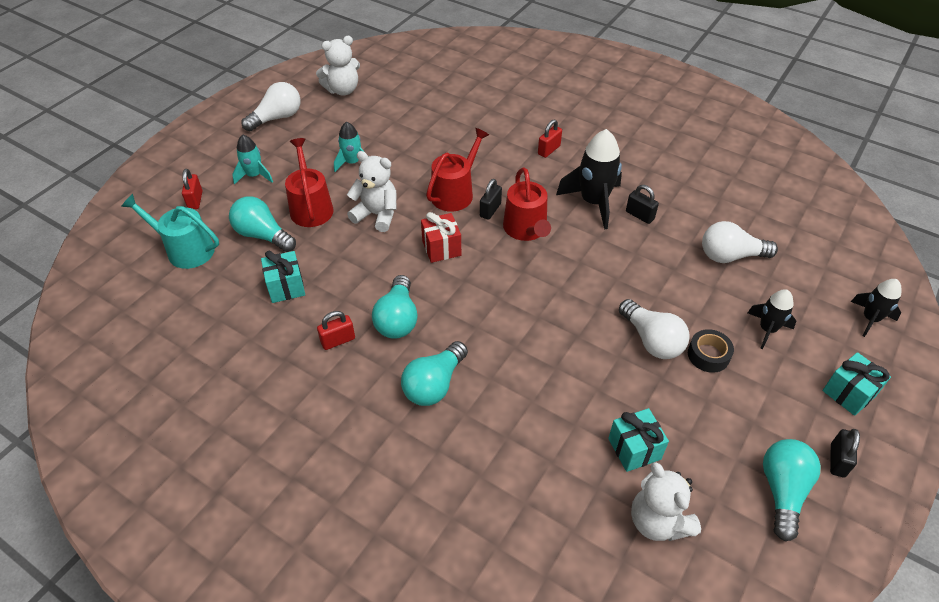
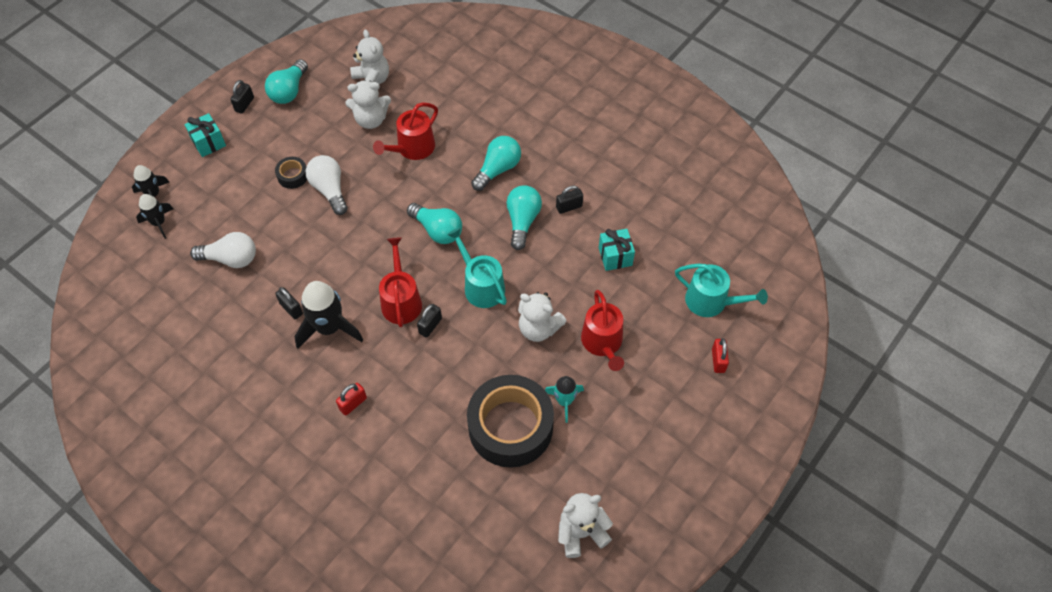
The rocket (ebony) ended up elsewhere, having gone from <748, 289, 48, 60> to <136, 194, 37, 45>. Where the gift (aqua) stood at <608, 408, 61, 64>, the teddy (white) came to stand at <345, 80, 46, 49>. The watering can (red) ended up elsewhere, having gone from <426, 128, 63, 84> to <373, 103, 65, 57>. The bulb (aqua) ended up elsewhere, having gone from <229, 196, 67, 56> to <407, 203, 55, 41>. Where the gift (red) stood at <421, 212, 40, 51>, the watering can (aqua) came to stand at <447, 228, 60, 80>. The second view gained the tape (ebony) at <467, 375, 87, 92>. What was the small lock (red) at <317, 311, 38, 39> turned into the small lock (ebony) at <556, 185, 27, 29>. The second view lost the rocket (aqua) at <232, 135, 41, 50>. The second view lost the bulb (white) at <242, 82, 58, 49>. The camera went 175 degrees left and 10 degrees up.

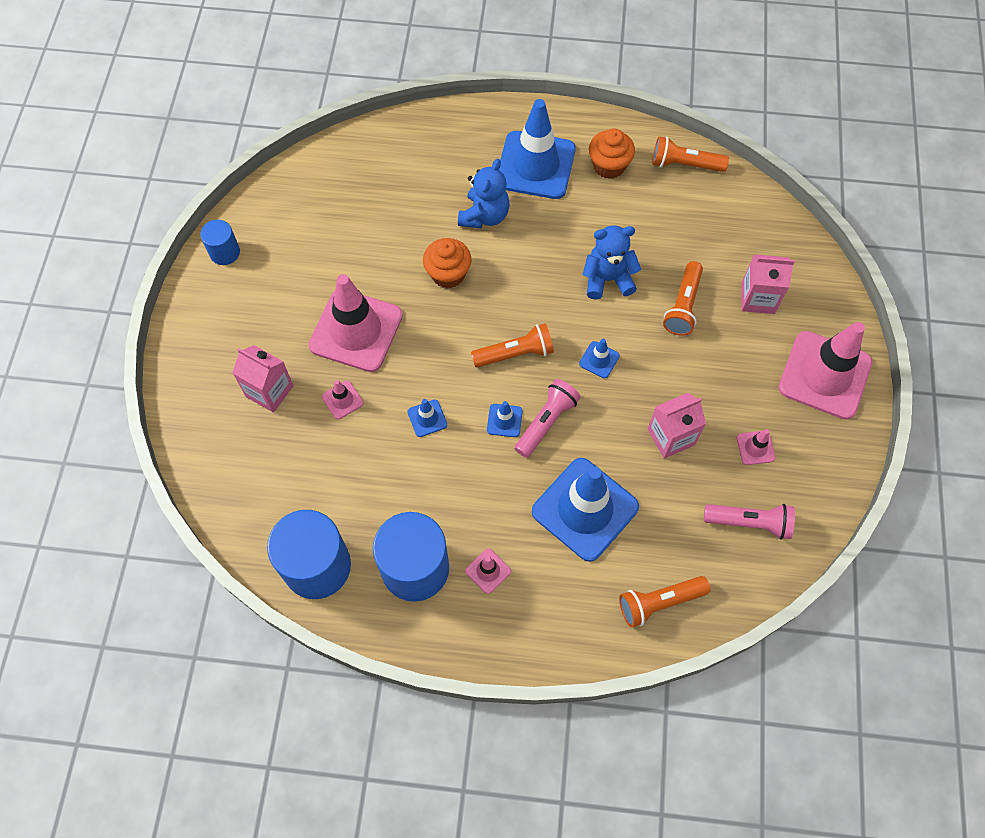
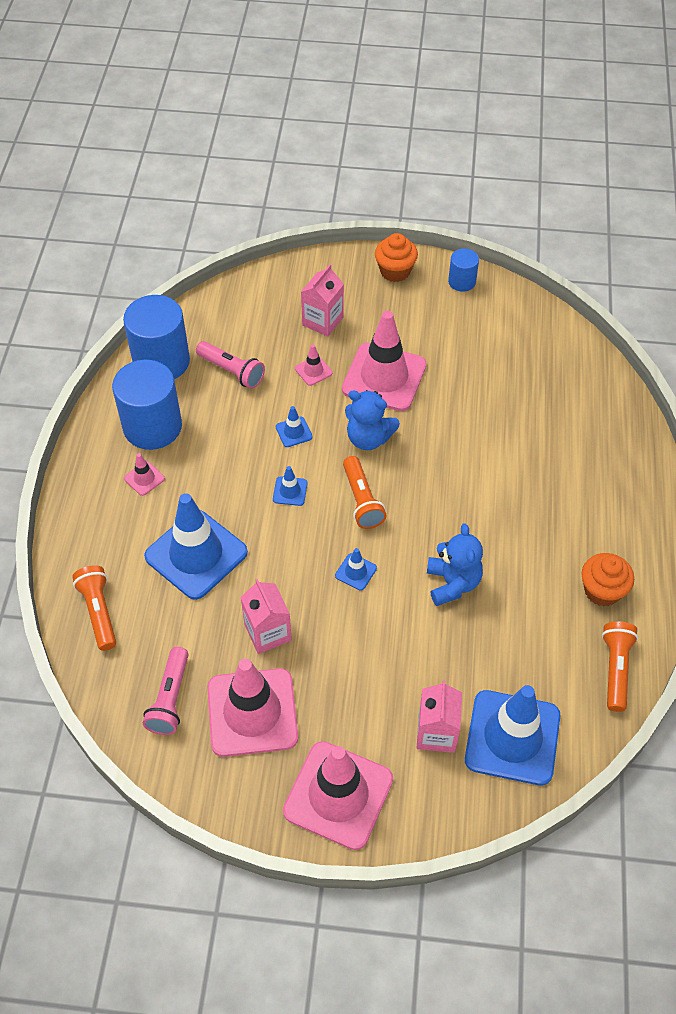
The pocket torch (rosy) ended up elsewhere, having gone from <514, 379, 67, 79> to <196, 341, 69, 48>. The size of the traffic cone (rosy) at <737, 429, 38, 36> changed by a factor of 2.40. The teddy (cobalt) ended up elsewhere, having gone from <458, 159, 52, 69> to <345, 390, 55, 60>. The fairy cake (orange-coloured) ended up elsewhere, having gone from <423, 238, 49, 50> to <375, 233, 43, 49>. The traffic cone (cobalt) ended up elsewhere, having gone from <499, 99, 77, 100> to <465, 685, 95, 101>. The second view lost the pocket torch (orange-coloured) at <663, 261, 40, 75>. The camera went 90 degrees right and 10 degrees down.

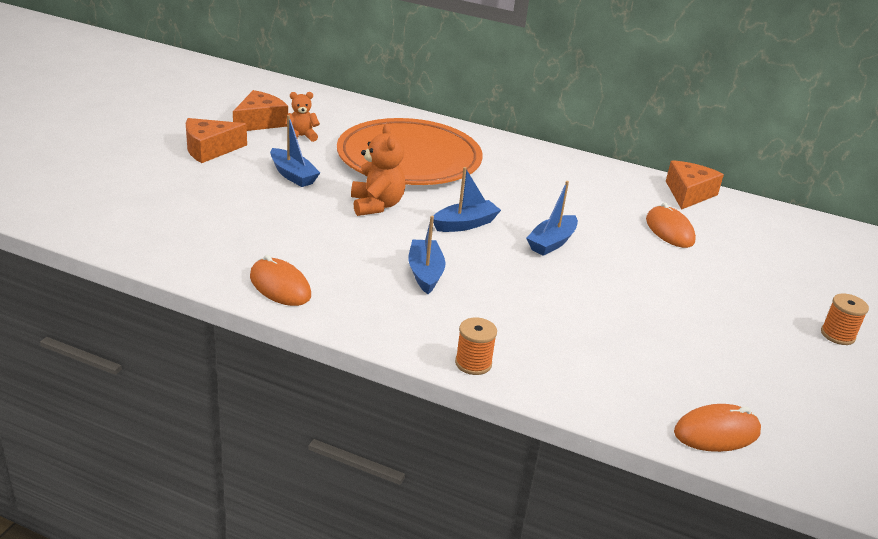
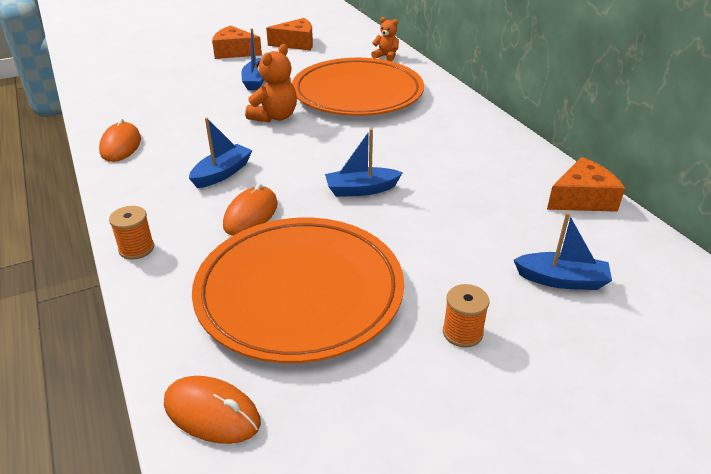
The second view gained the plate (orange-coloured) at <192, 218, 212, 145>. The computer mouse (orange-coloured) ended up elsewhere, having gone from <646, 202, 50, 46> to <223, 183, 55, 53>. The teddy (orange-coloured) ended up elsewhere, having gone from <285, 92, 35, 50> to <371, 17, 28, 45>. The spool (orange-coloured) ended up elsewhere, having gone from <821, 293, 48, 52> to <443, 284, 46, 64>. The sailboat (cobalt) ended up elsewhere, having gone from <433, 167, 68, 65> to <514, 212, 98, 78>. The camera went 45 degrees right and 5 degrees up.

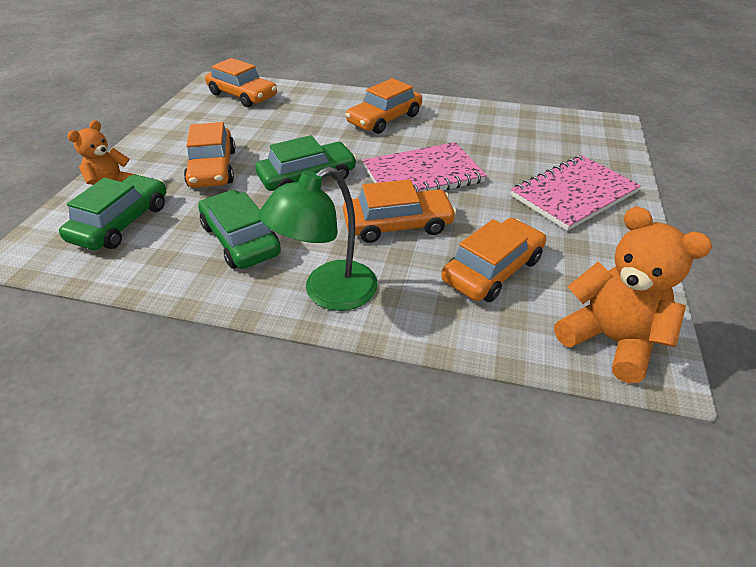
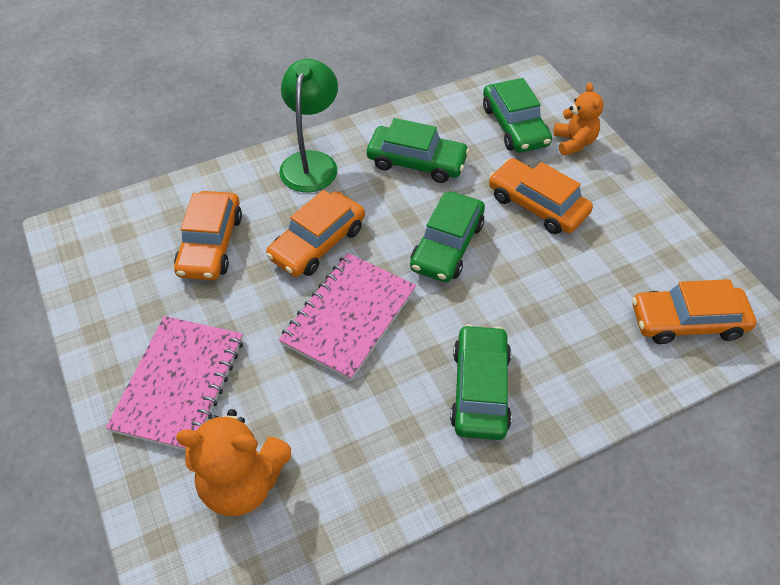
The teddy (orange-coloured) ended up elsewhere, having gone from <554, 207, 158, 176> to <176, 409, 115, 107>. What was the toy car (orange-coloured) at <346, 78, 76, 56> turned into the toy car (green) at <450, 324, 62, 116>. The camera went 140 degrees right and 10 degrees up.

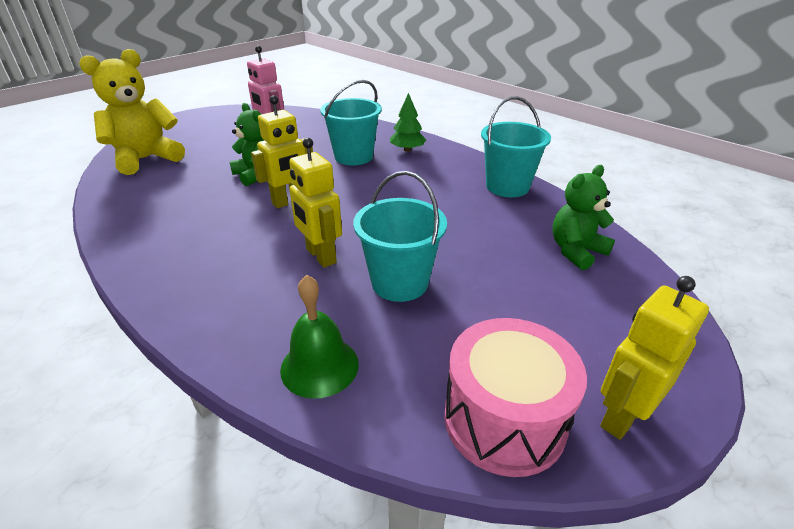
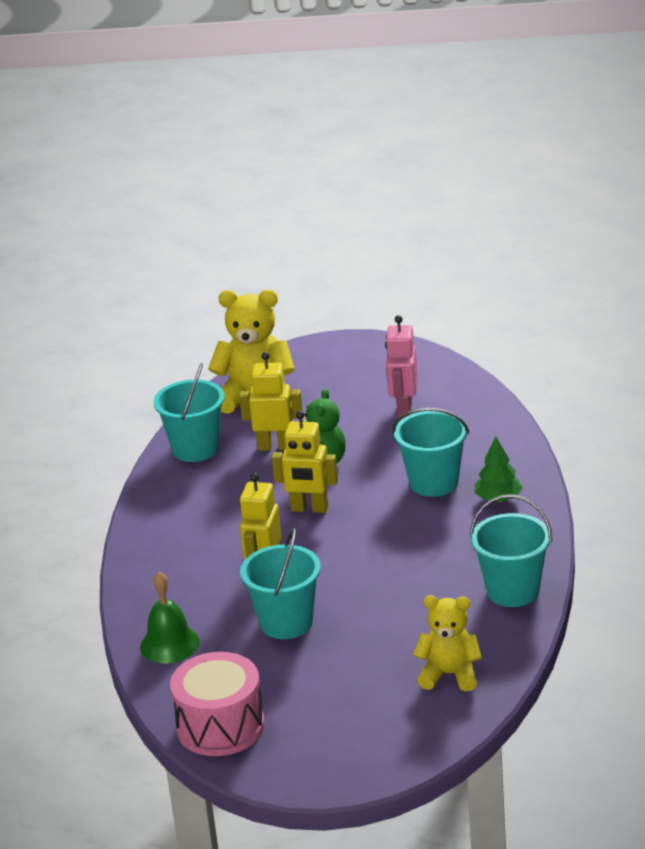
The second view gained the sand bucket (aqua) at <154, 363, 71, 99>. The robot figure (bright yellow) ended up elsewhere, having gone from <600, 276, 109, 164> to <239, 352, 64, 99>. What was the teddy (green) at <552, 165, 63, 105> turned into the teddy (bright yellow) at <413, 595, 69, 97>. The camera went 50 degrees right and 5 degrees down.

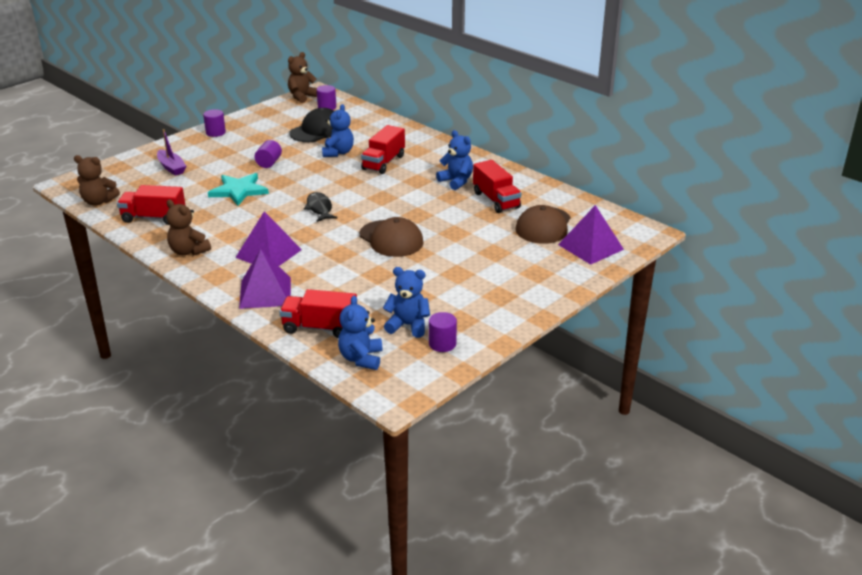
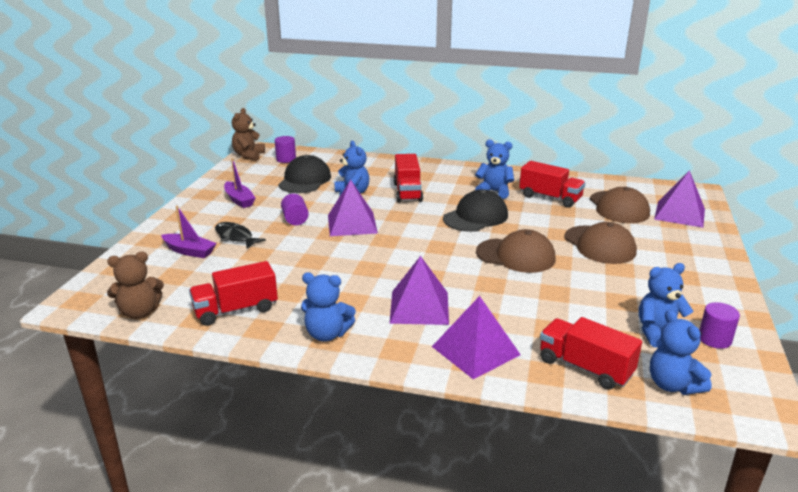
The fish (ebony) ended up elsewhere, having gone from <304, 192, 33, 30> to <215, 222, 51, 27>. The second view gained the sailboat (purple) at <224, 158, 31, 50>. What was the teddy (brown) at <166, 200, 45, 56> turned into the teddy (cobalt) at <301, 272, 55, 70>. The second view gained the pyramid (purple) at <328, 180, 50, 56>. The second view gained the peaked cap (ebony) at <443, 189, 65, 43>. The toy truck (red) at <279, 289, 78, 49> ended up facing another way, 60 degrees clockwise from before. The second view gained the peaked cap (brown) at <564, 222, 73, 42>. The second view lost the cylinder (purple) at <203, 109, 23, 28>. The second view lost the five-pointed star (aqua) at <208, 173, 61, 33>. The camera went 30 degrees left and 5 degrees down.

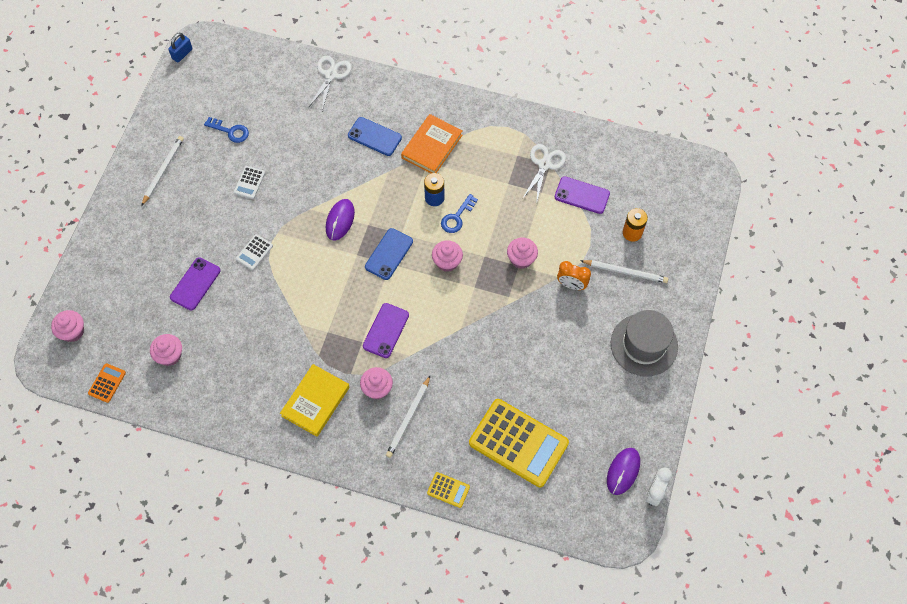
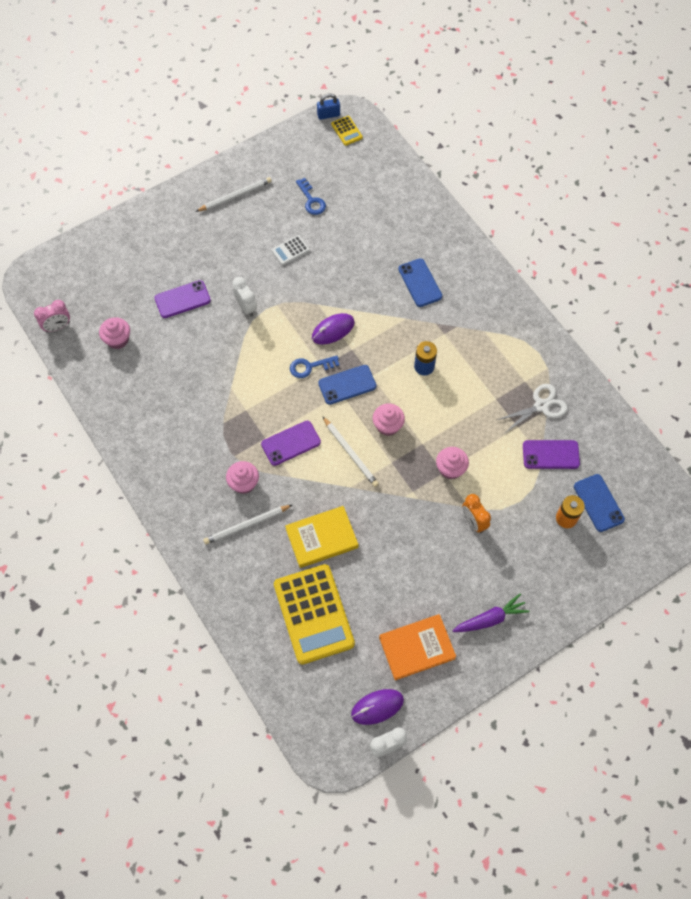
Where the calculator (orange-coloured) stood at <88, 363, 38, 40>, the clock (rosy) came to stand at <34, 300, 36, 32>. Where the calculator (white) stood at <236, 234, 37, 36>, the clock (white) came to stand at <233, 277, 24, 40>. The hardback (bright yellow) ended up elsewhere, having gone from <280, 364, 70, 73> to <285, 506, 73, 62>. The latchkey (cobalt) ended up elsewhere, having gone from <441, 194, 37, 39> to <290, 356, 50, 22>. The lead pencil (white) ended up elsewhere, having gone from <580, 260, 88, 23> to <322, 416, 57, 71>. The calculator (bright yellow) ended up elsewhere, having gone from <427, 472, 43, 36> to <331, 116, 32, 30>. The hardback (orange-coloured) ended up elsewhere, having gone from <401, 114, 62, 59> to <379, 614, 77, 66>. Where the hat (ash-grey) stood at <611, 310, 67, 66>, the toy carrot (purple) came to stand at <452, 594, 77, 38>. The mobile phone (purple) at <555, 176, 55, 38> ended up facing another way, 60 degrees counterclockwise from before. The second view gained the mobile phone (cobalt) at <574, 474, 51, 58>. The second view lost the fairy cake (rosy) at <51, 310, 33, 32>. The second view lost the scissors (white) at <308, 56, 44, 55>. The camera went 40 degrees right and 0 degrees up.

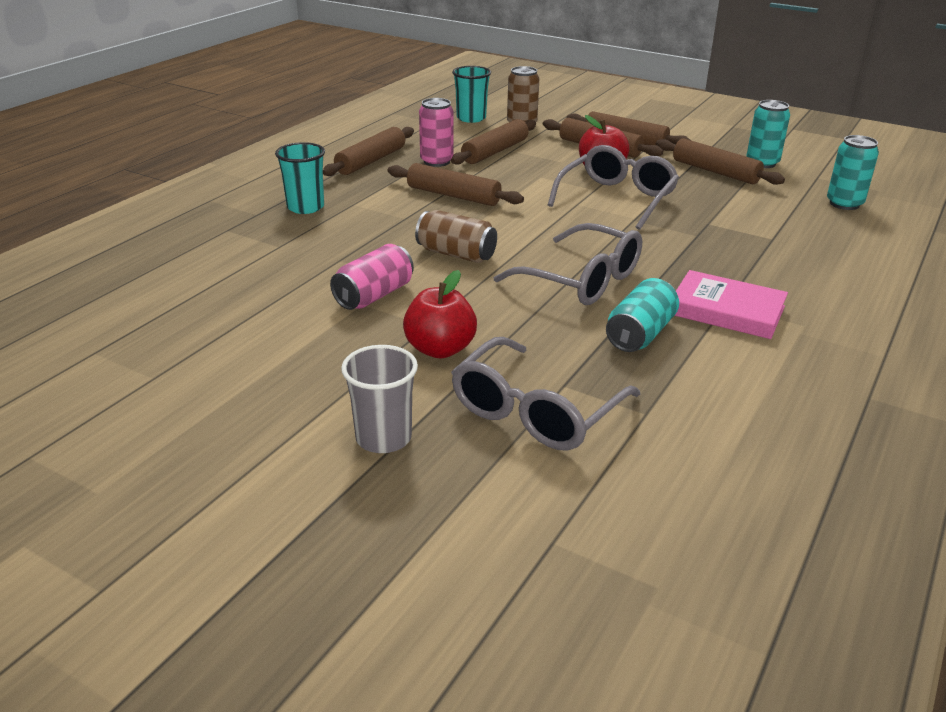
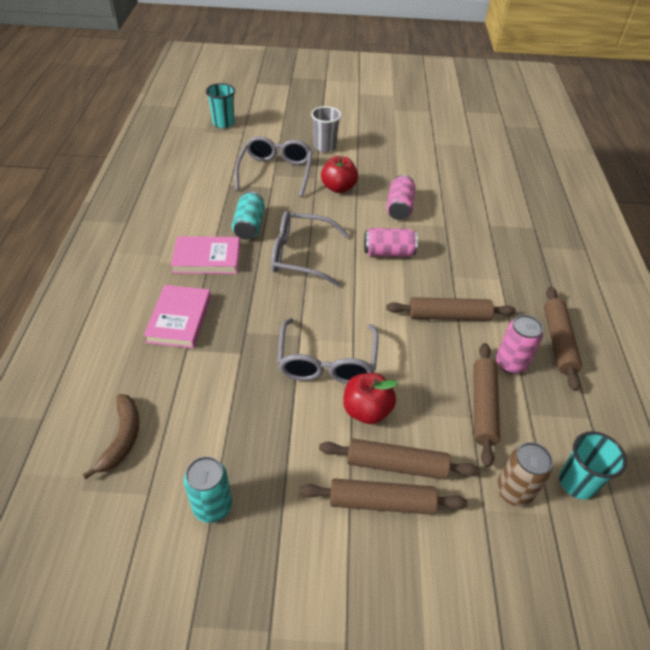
Where the can (aqua) stood at <827, 135, 52, 75>, the banana (brown) came to stand at <82, 394, 57, 85>. The second view gained the hardback (rosy) at <144, 285, 67, 63>. The cup (aqua) ended up elsewhere, having gone from <275, 142, 50, 72> to <206, 83, 29, 45>. What was the can (brown) at <415, 210, 82, 53> turned into the can (rosy) at <364, 228, 54, 29>. The second view lost the rolling pin (brown) at <656, 138, 129, 47>. The camera went 150 degrees right and 15 degrees up.

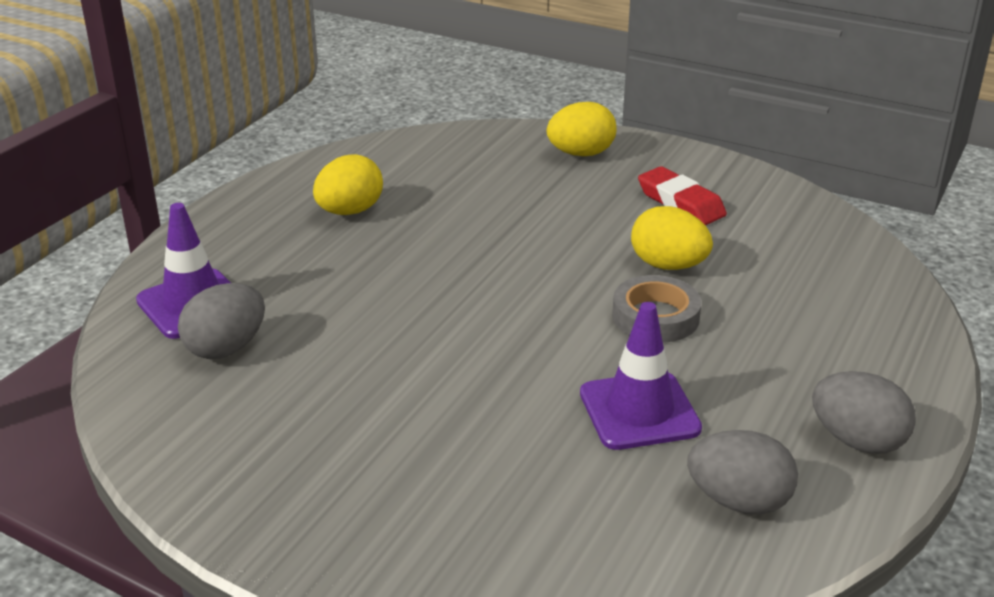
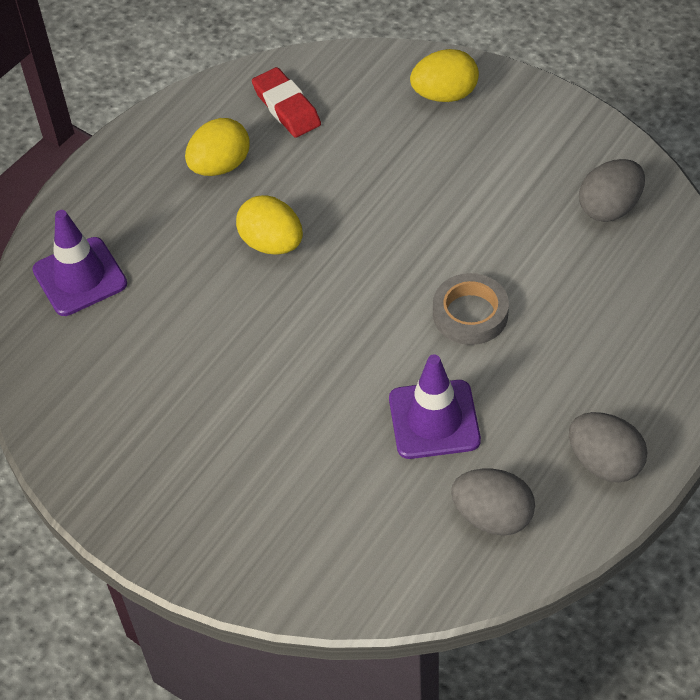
The egg shape (bright yellow) ended up elsewhere, having gone from <631, 206, 82, 64> to <236, 195, 67, 59>. The gum eraser (red) ended up elsewhere, having gone from <638, 167, 89, 58> to <252, 67, 69, 71>. The egg shape (ash-grey) ended up elsewhere, having gone from <178, 283, 87, 76> to <579, 159, 66, 63>. The camera went 10 degrees right and 20 degrees up.

